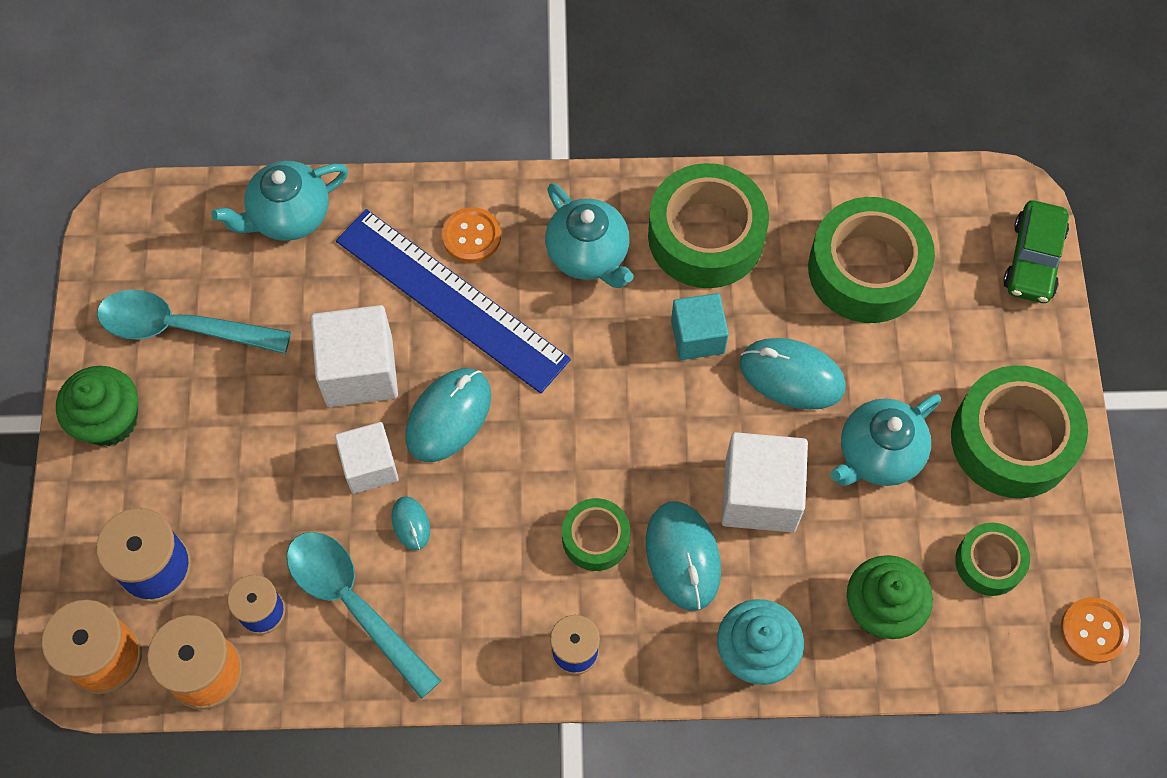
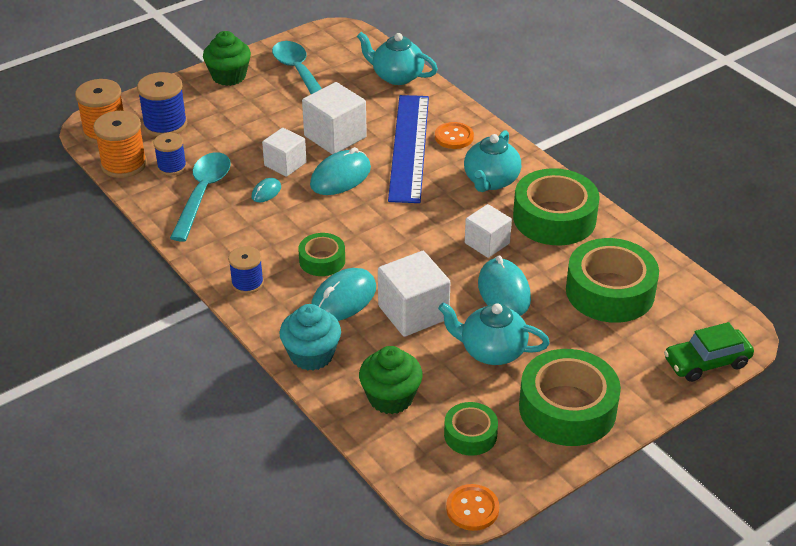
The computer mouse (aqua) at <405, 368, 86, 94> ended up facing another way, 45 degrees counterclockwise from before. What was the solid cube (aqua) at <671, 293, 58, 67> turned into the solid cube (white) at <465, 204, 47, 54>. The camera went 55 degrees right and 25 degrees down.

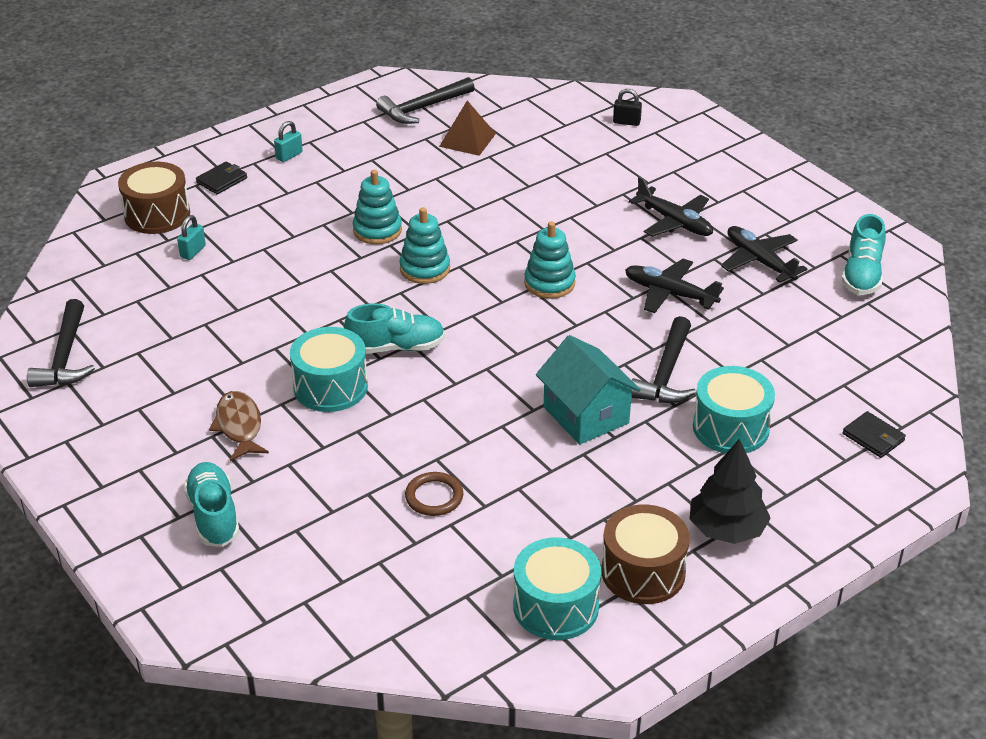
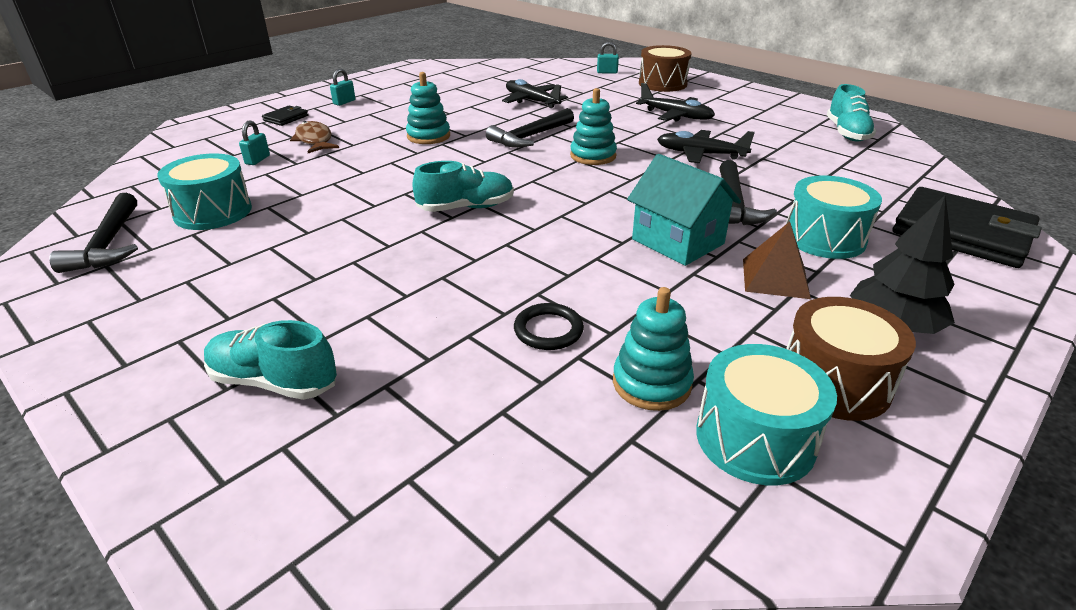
The toy drum (aqua) ended up elsewhere, having gone from <290, 327, 78, 85> to <157, 153, 95, 77>. The lace-up shoe (aqua) at <184, 462, 56, 85> ended up facing another way, 45 degrees counterclockwise from before. The fish (brown) ended up elsewhere, having gone from <209, 391, 60, 70> to <290, 121, 49, 32>. The claw hammer (ebony) ended up elsewhere, having gone from <376, 77, 99, 47> to <486, 108, 88, 40>. The toy plane (ebony) ended up elsewhere, having gone from <721, 226, 87, 57> to <502, 79, 66, 29>. What was the ring (brown) at <405, 472, 58, 44> turned into the ring (ebony) at <514, 303, 70, 47>. What was the small lock (ebony) at <613, 89, 29, 37> turned into the small lock (aqua) at <597, 42, 22, 32>. The ring stacker (aqua) ended up elsewhere, having gone from <399, 207, 51, 77> to <613, 287, 81, 124>. The toy drum (brown) ended up elsewhere, having gone from <118, 162, 72, 72> to <639, 45, 52, 47>. The pyramid (brown) ended up elsewhere, having gone from <439, 101, 57, 55> to <743, 222, 68, 77>. The size of the billfold (ebony) at <843, 411, 63, 47> changed by a factor of 2.30. The camera went 10 degrees left and 5 degrees down.

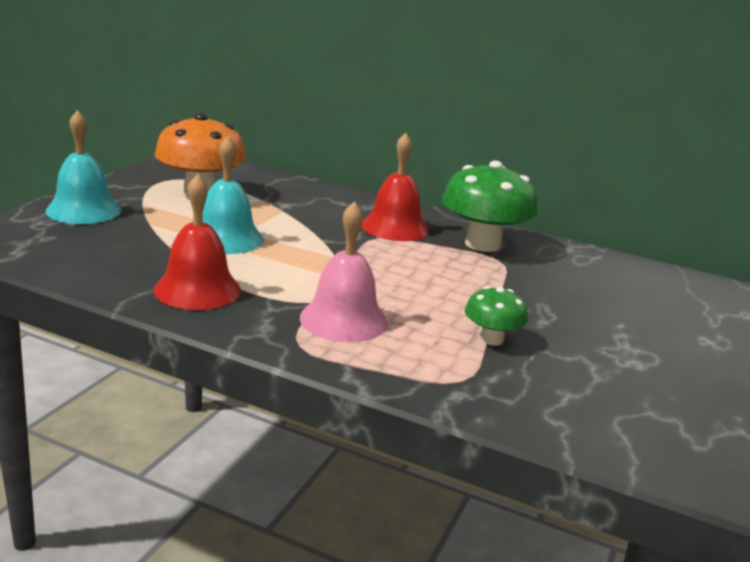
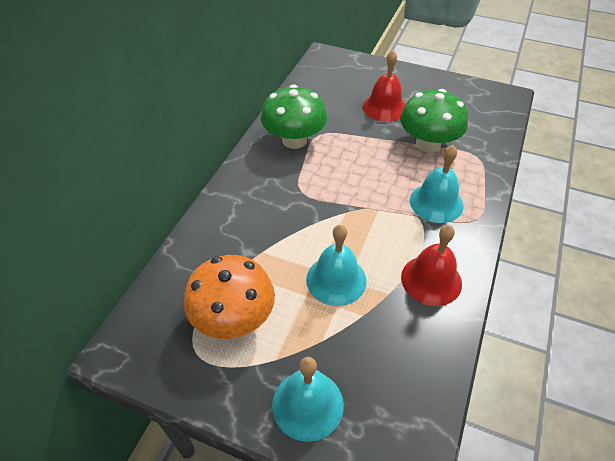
The bell (red) ended up elsewhere, having gone from <361, 133, 68, 108> to <363, 50, 43, 72>. The size of the fungus (green) at <465, 286, 63, 60> changed by a factor of 1.92. What was the bell (rosy) at <300, 201, 88, 141> turned into the bell (aqua) at <410, 145, 54, 78>. The camera went 90 degrees left and 25 degrees up.

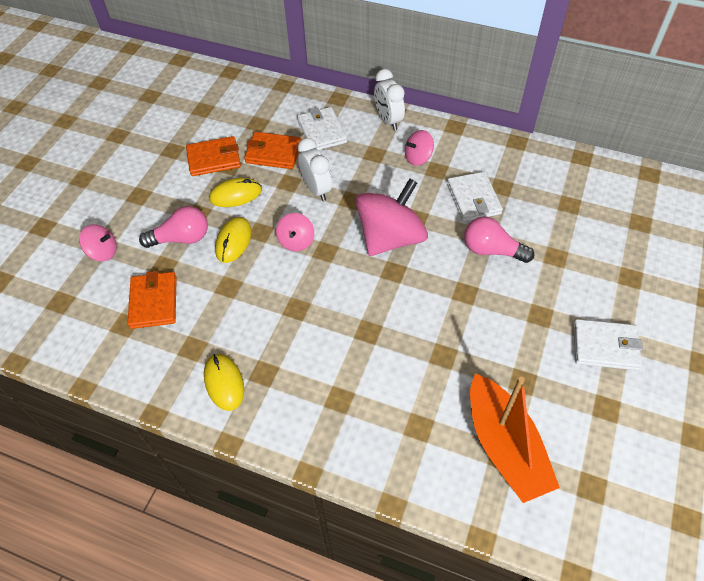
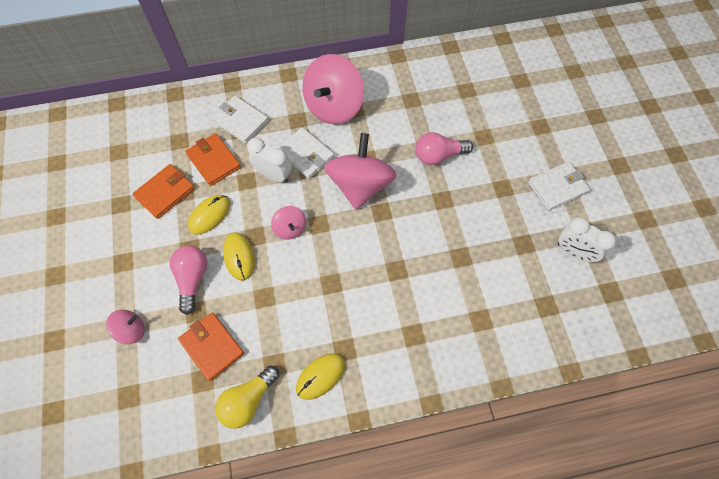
The bulb (rosy) at <139, 206, 69, 42> ended up facing another way, 45 degrees counterclockwise from before. The billfold (orange-coloured) at <244, 132, 57, 37> ended up facing another way, 75 degrees clockwise from before. The second view gained the bulb (bright yellow) at <215, 366, 64, 63>. The billfold (white) ended up elsewhere, having gone from <447, 172, 56, 49> to <277, 127, 57, 52>. The computer mouse (bright yellow) at <204, 354, 40, 57> ended up facing another way, 75 degrees counterclockwise from before. The size of the toy top (rosy) at <405, 130, 29, 36> changed by a factor of 2.08. The clock (white) ended up elsewhere, having gone from <374, 69, 31, 61> to <558, 217, 58, 45>. The second view lost the sailboat (orange-coloured) at <470, 373, 90, 130>. The camera went 35 degrees left and 10 degrees up.

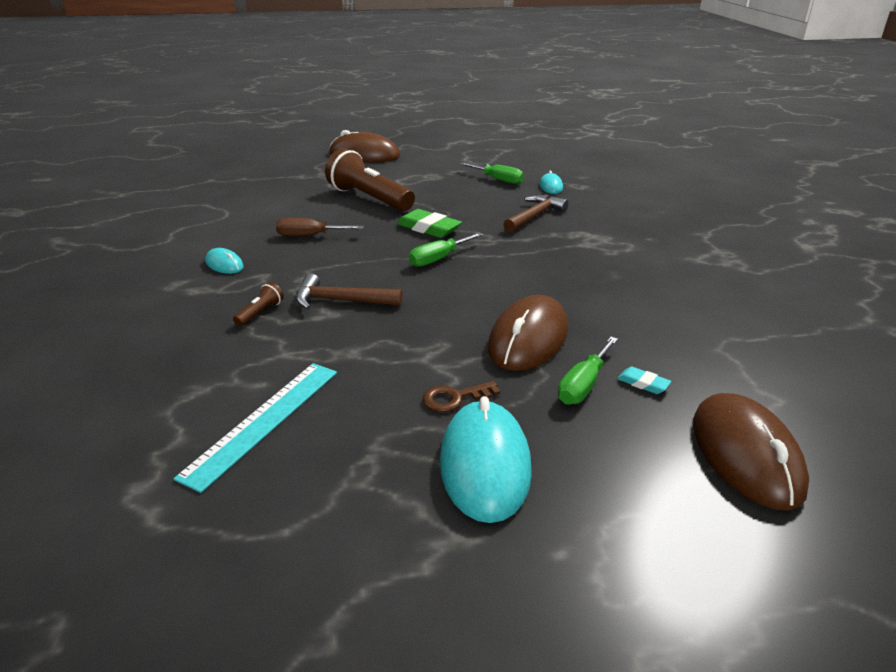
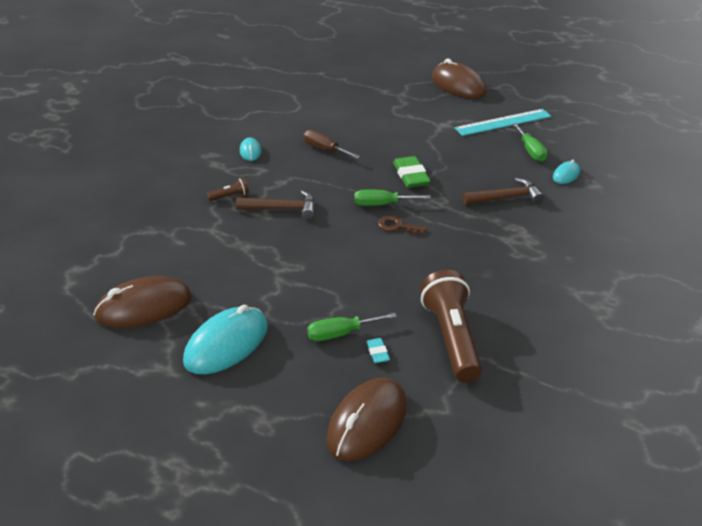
The computer mouse (brown) ended up elsewhere, having gone from <488, 295, 80, 76> to <93, 276, 99, 52>. The claw hammer (brown) at <296, 274, 107, 36> ended up facing another way, 135 degrees clockwise from before. The latchkey (brown) ended up elsewhere, having gone from <422, 381, 78, 31> to <378, 216, 49, 19>. The pocket torch (brown) ended up elsewhere, having gone from <325, 149, 90, 62> to <420, 270, 62, 113>. The measuring stick (aqua) ended up elsewhere, having gone from <173, 363, 164, 130> to <455, 109, 97, 27>. The camera went 40 degrees right and 5 degrees up.

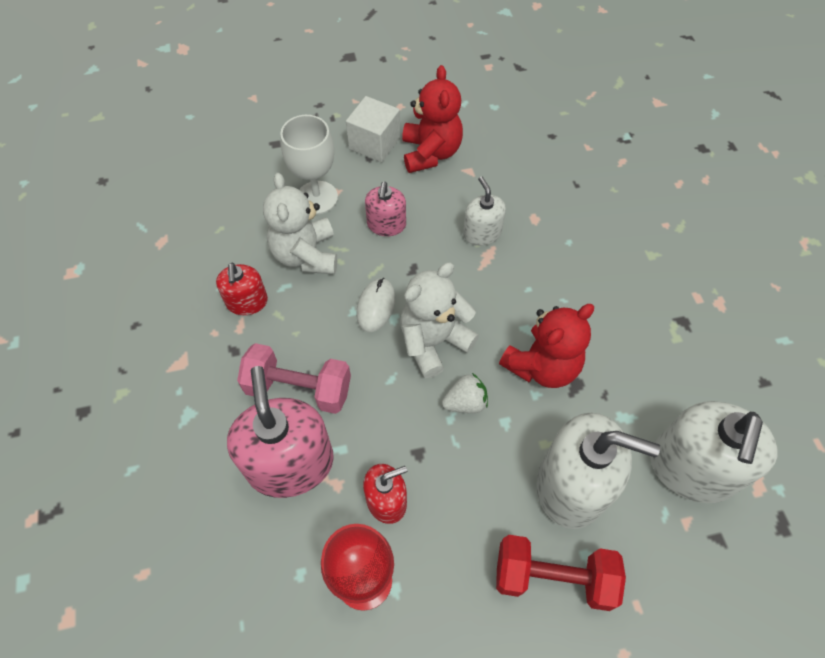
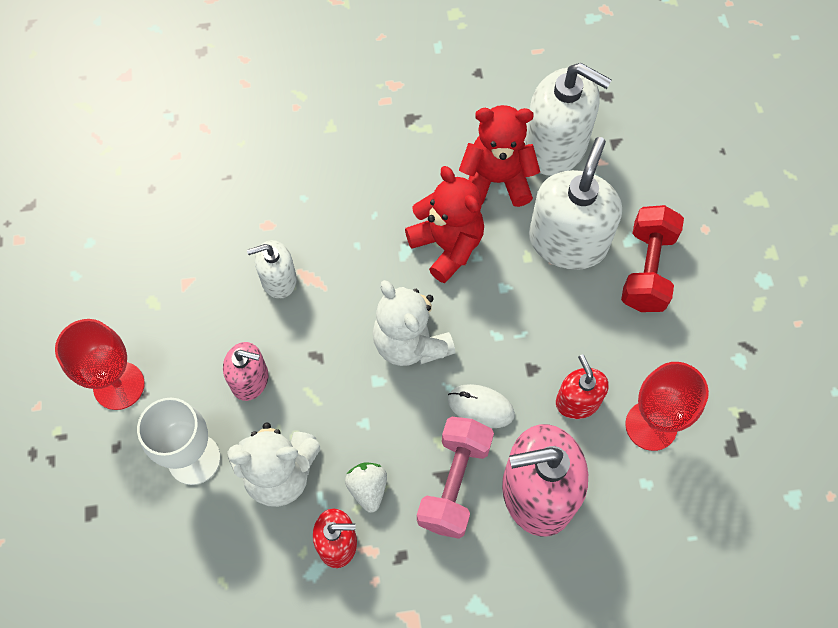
Where the solid cube (white) stood at <346, 96, 54, 66>, the wine glass (red) came to stand at <55, 319, 90, 91>. The berry (white) ended up elsewhere, having gone from <442, 373, 46, 40> to <345, 462, 42, 51>. The computer mouse (white) ended up elsewhere, having gone from <356, 278, 39, 54> to <448, 384, 67, 44>. The teddy (red) ended up elsewhere, having gone from <402, 65, 61, 108> to <459, 105, 81, 102>. The camera went 85 degrees left and 5 degrees up.

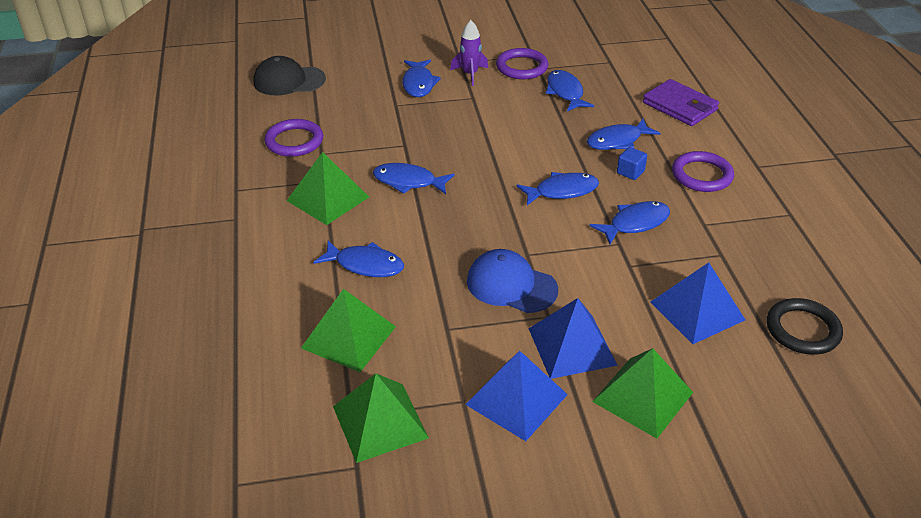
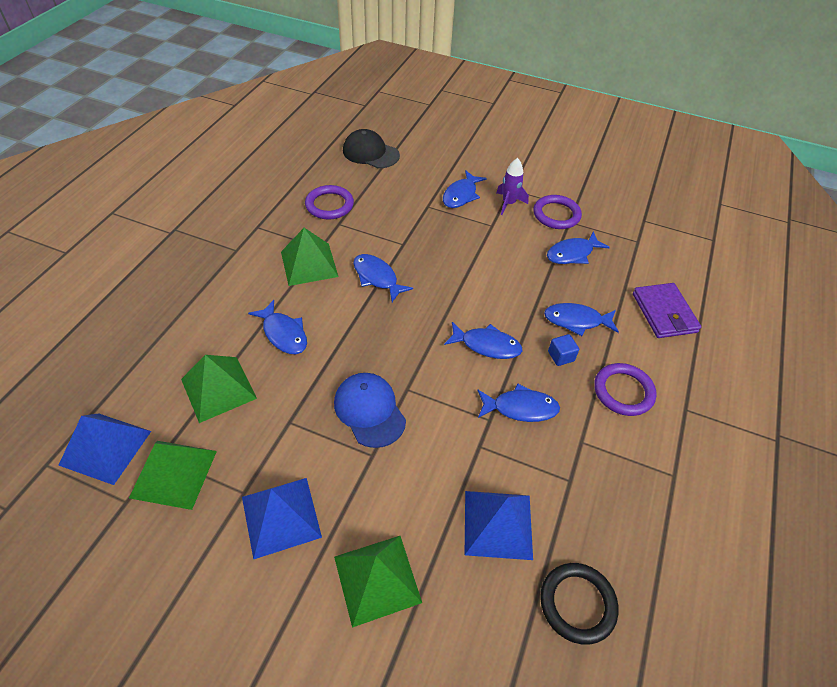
The pyramid (cobalt) ended up elsewhere, having gone from <528, 298, 90, 81> to <59, 413, 92, 72>. The fish (cobalt) at <546, 70, 48, 41> ended up facing another way, 135 degrees counterclockwise from before. The camera went 30 degrees right and 10 degrees up.

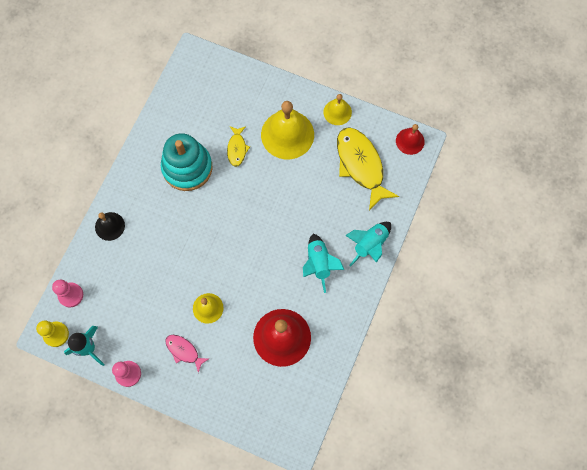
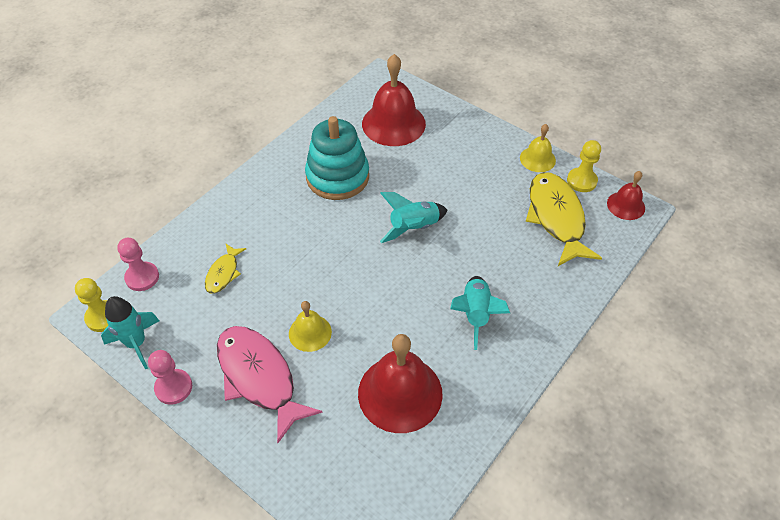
The fish (bright yellow) ended up elsewhere, having gone from <227, 126, 23, 41> to <205, 243, 41, 51>. The size of the fish (rosy) at <165, 335, 44, 38> changed by a factor of 1.99. The second view gained the bell (red) at <362, 54, 64, 92>. The rocket (aqua) ended up elsewhere, having gone from <345, 222, 46, 44> to <380, 192, 67, 51>. The second view gained the chess pawn (bright yellow) at <567, 140, 34, 52>. The second view lost the bell (ebony) at <95, 212, 30, 29>. The second view lost the bell (bright yellow) at <261, 101, 53, 58>. The camera went 15 degrees right and 20 degrees down.

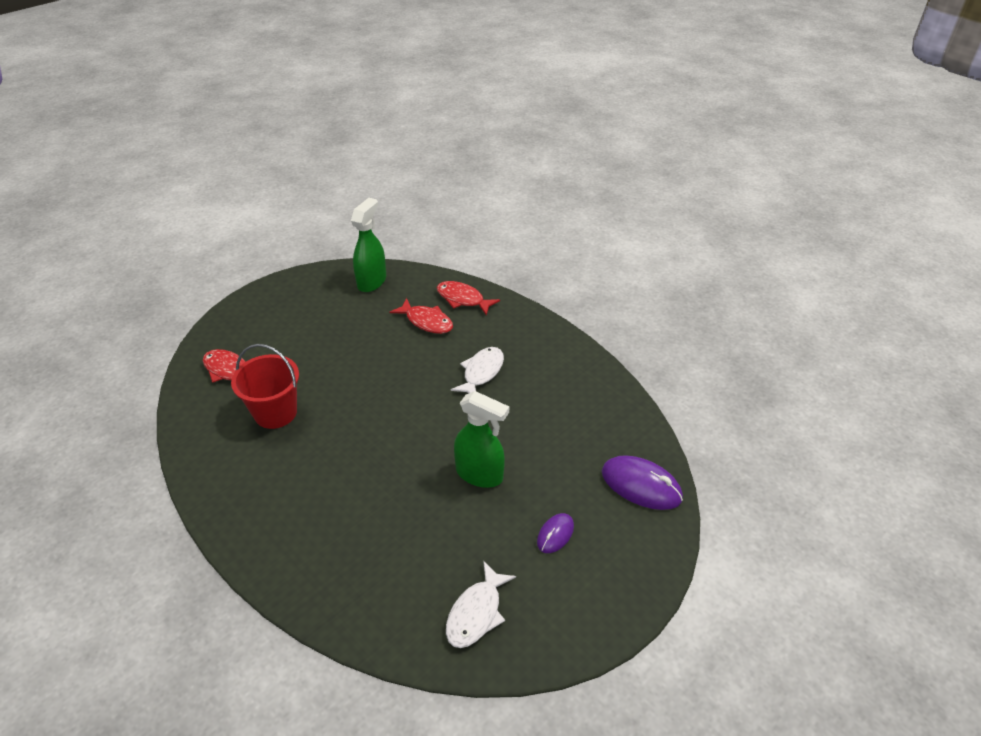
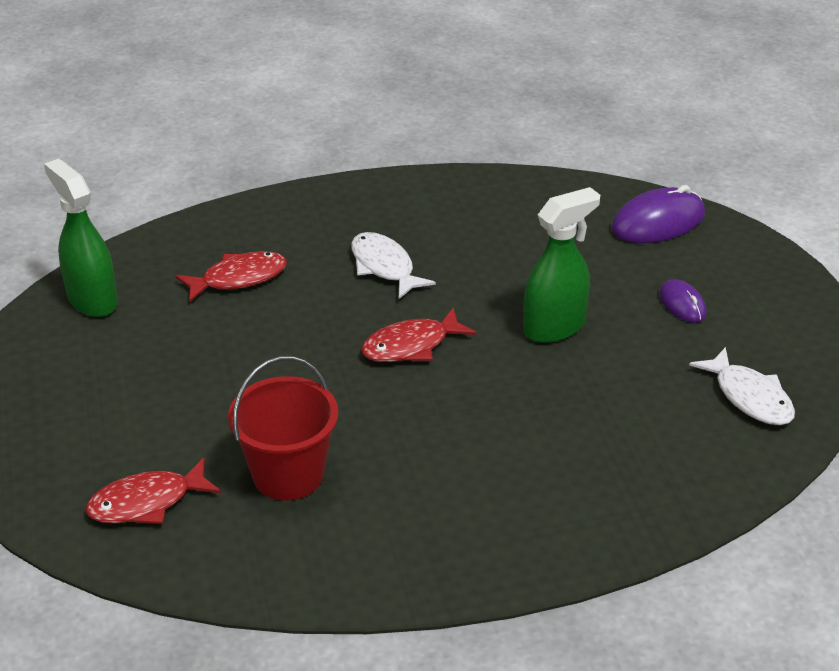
The fish (red) ended up elsewhere, having gone from <437, 281, 63, 34> to <361, 307, 115, 55>. The camera went 60 degrees left and 5 degrees down.

